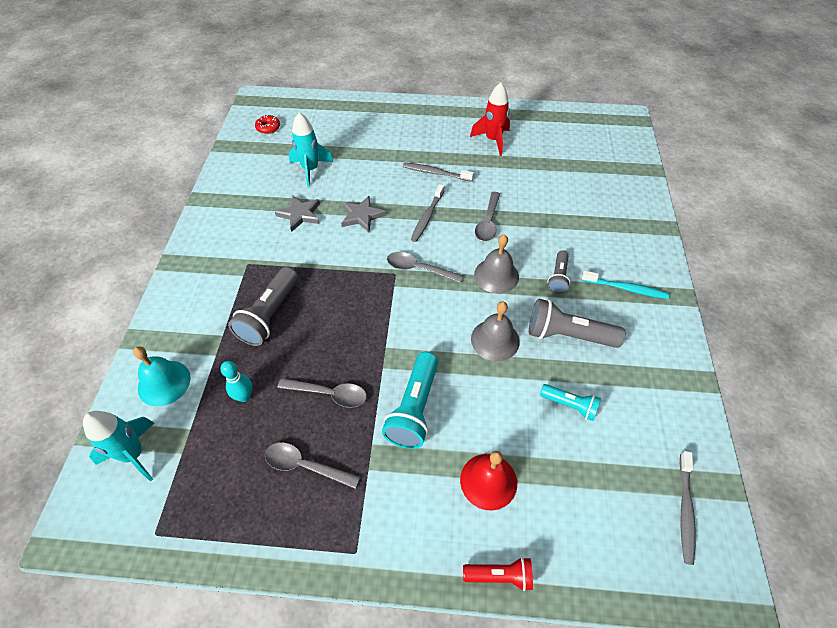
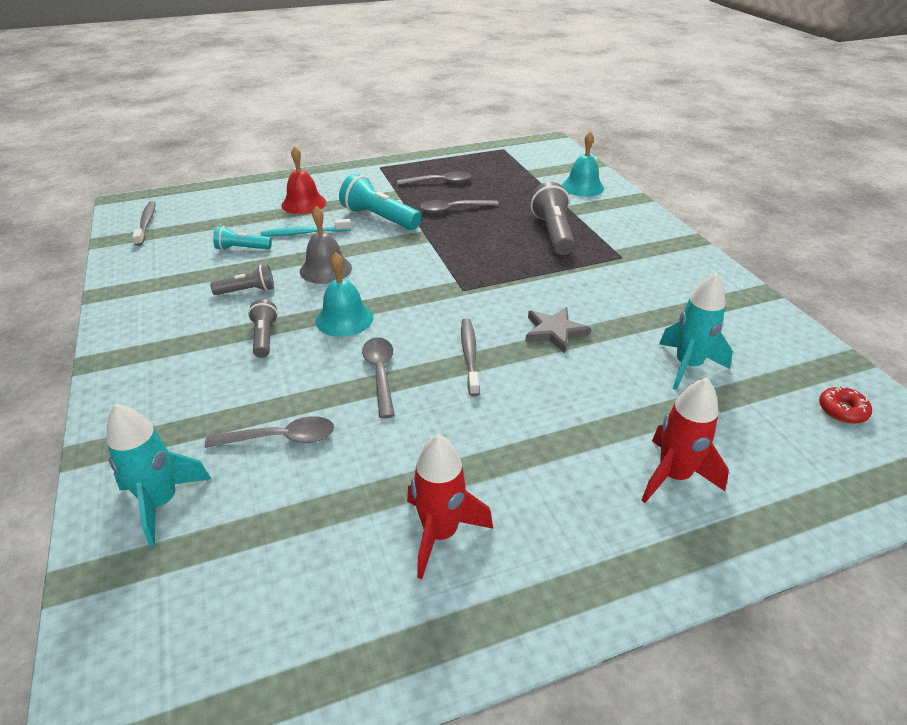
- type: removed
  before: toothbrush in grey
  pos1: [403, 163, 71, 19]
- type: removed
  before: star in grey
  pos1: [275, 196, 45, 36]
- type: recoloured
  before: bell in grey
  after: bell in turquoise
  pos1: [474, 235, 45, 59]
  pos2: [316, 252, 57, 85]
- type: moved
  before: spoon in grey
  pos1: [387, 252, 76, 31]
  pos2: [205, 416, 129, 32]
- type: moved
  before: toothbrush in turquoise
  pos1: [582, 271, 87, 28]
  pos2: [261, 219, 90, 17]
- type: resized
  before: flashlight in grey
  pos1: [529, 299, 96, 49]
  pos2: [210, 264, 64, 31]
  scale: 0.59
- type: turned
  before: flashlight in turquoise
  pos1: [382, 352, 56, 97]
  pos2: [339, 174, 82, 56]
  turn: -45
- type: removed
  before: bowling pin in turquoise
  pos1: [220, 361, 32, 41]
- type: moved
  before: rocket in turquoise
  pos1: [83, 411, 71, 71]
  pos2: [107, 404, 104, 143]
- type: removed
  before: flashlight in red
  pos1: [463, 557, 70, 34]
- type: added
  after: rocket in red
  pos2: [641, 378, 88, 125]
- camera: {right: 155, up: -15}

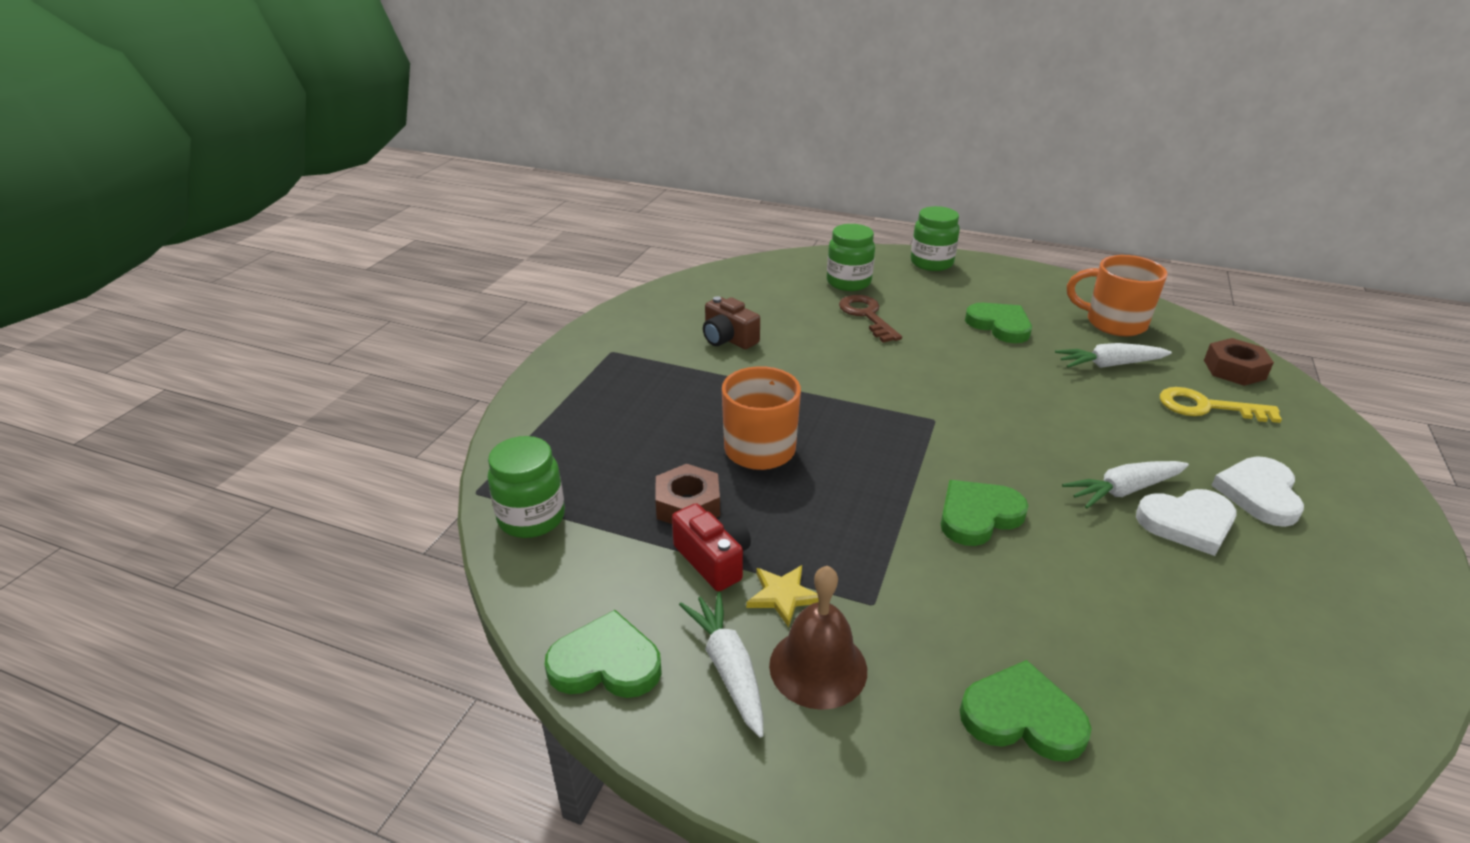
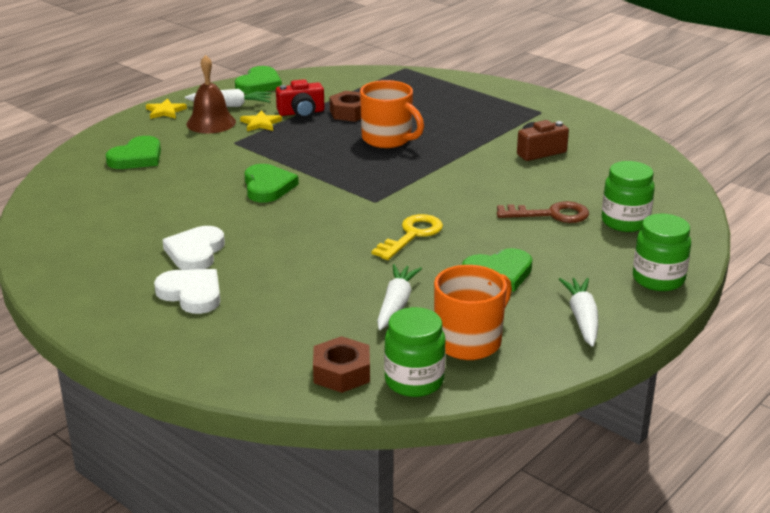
- type: moved
  before: key in yellow
  pos1: [1160, 387, 122, 36]
  pos2: [372, 214, 71, 46]
- type: moved
  before: jar in green
  pos1: [488, 436, 77, 102]
  pos2: [384, 307, 62, 90]
- type: moved
  before: carrot in white
  pos1: [1062, 461, 127, 48]
  pos2: [559, 278, 39, 69]
- type: added
  after: star in yellow
  pos2: [146, 99, 41, 20]
- camera: {right: 110, up: -5}

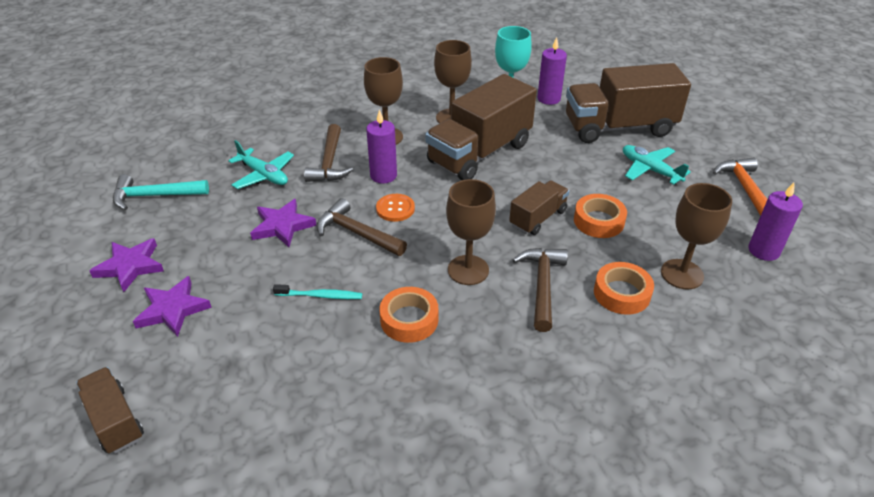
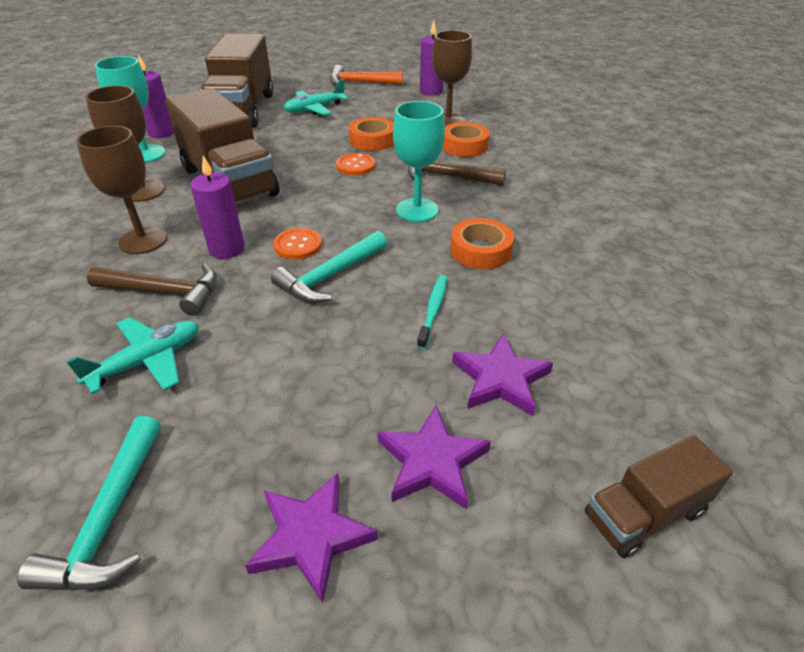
- type: recoloured
  before: goblet in brown
  after: goblet in turquoise
  pos1: [446, 179, 50, 106]
  pos2: [393, 101, 52, 121]
- type: replaced
  before: truck in brown
  after: button in orange
  pos1: [509, 180, 60, 55]
  pos2: [336, 153, 39, 23]
- type: recoloured
  before: hammer in brown
  after: hammer in turquoise
  pos1: [317, 198, 90, 58]
  pos2: [271, 231, 116, 72]
- type: moved
  before: star in purple
  pos1: [250, 199, 67, 48]
  pos2: [452, 334, 101, 82]
- camera: {right: -80, up: 0}

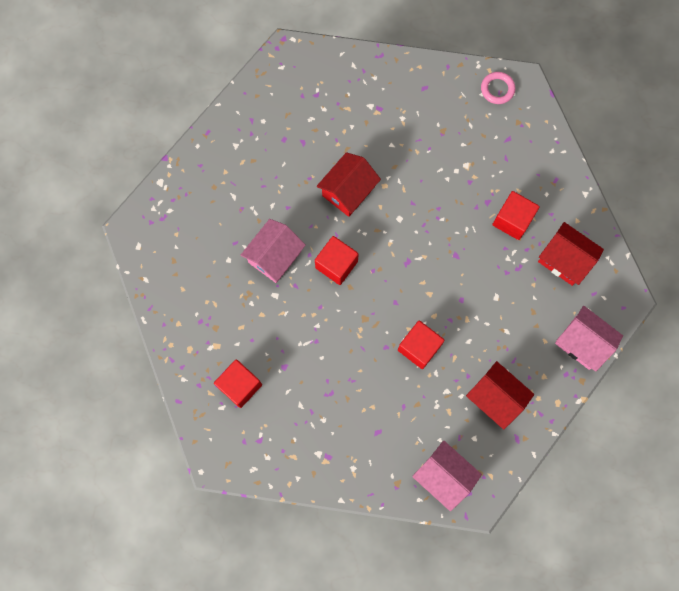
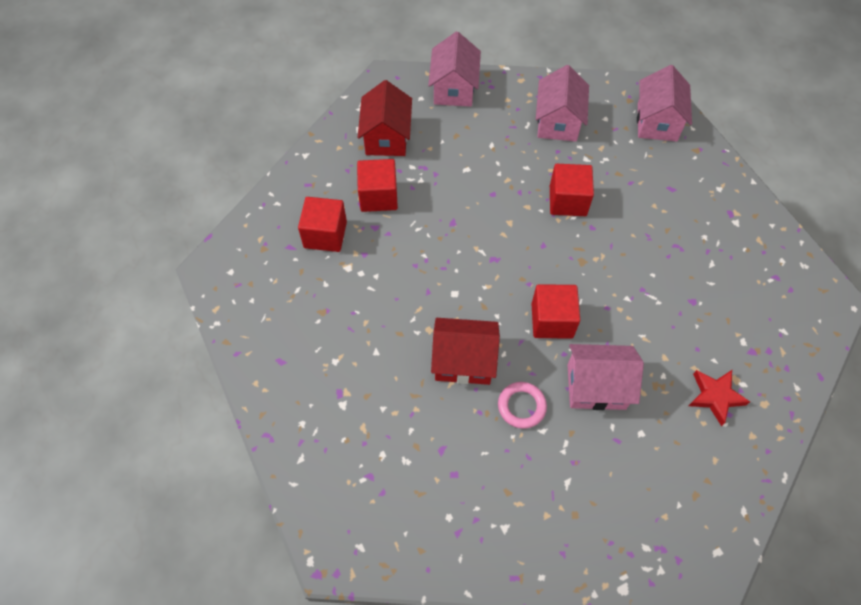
- type: moved
  before: ring in pink
  pos1: [481, 72, 34, 32]
  pos2: [498, 382, 49, 47]
- type: moved
  before: cube in red
  pos1: [214, 359, 48, 49]
  pos2: [298, 197, 49, 55]
- type: recoloured
  before: house in red
  after: house in pink
  pos1: [466, 361, 68, 69]
  pos2: [536, 65, 53, 77]
- type: added
  after: star in red
  pos2: [689, 370, 61, 56]
- camera: {right: -125, up: -15}

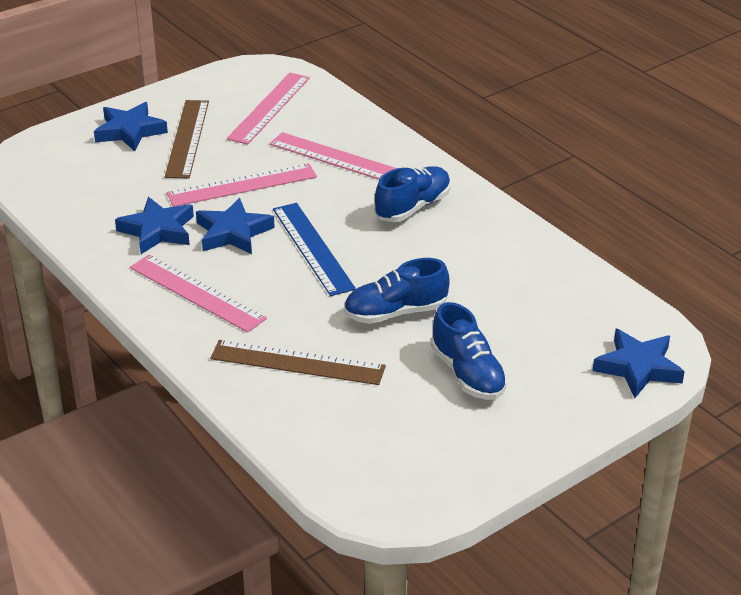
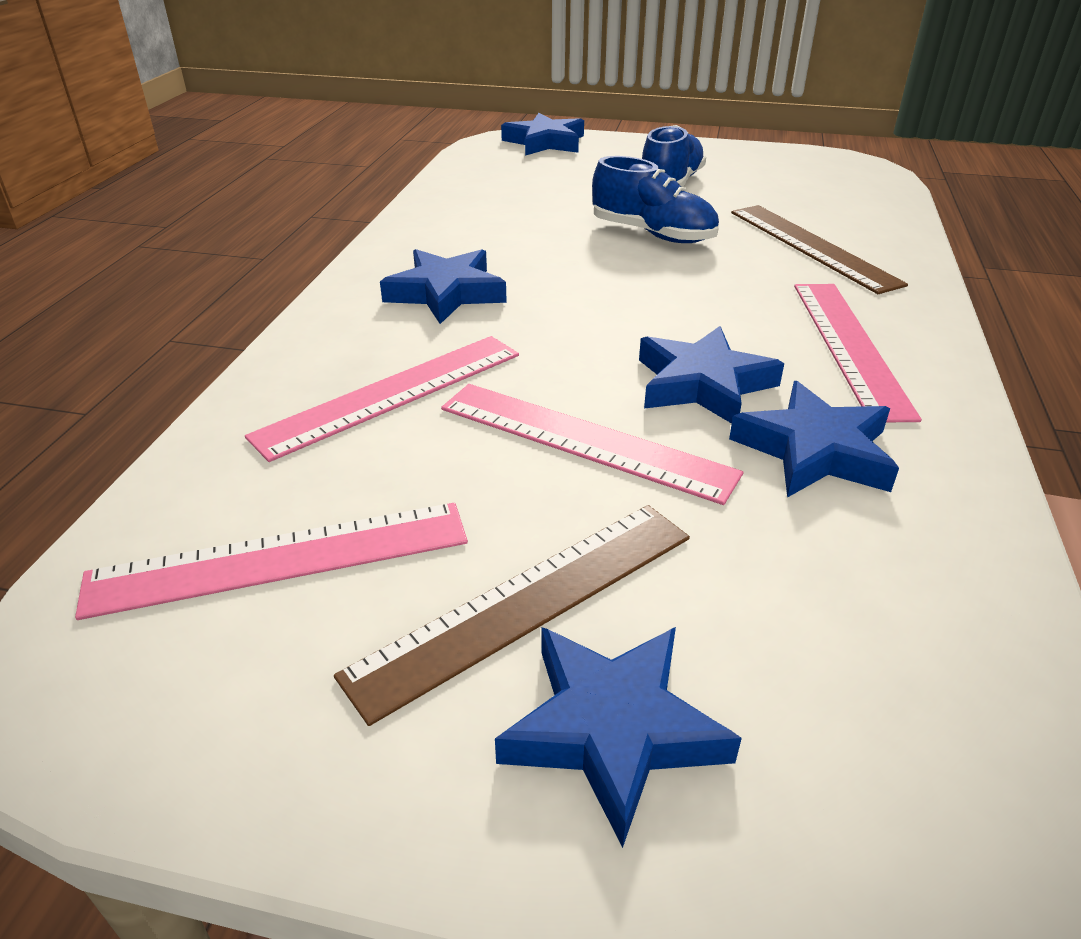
- type: turned
  before: ruler in pink
  pos1: [269, 132, 128, 48]
  pos2: [245, 336, 274, 126]
  turn: 60
- type: replaced
  before: shoe in blue
  after: star in blue
  pos1: [374, 166, 77, 56]
  pos2: [380, 249, 127, 75]
- type: removed
  before: ruler in blue
  pos1: [273, 203, 83, 93]
- camera: {right: -130, up: 0}

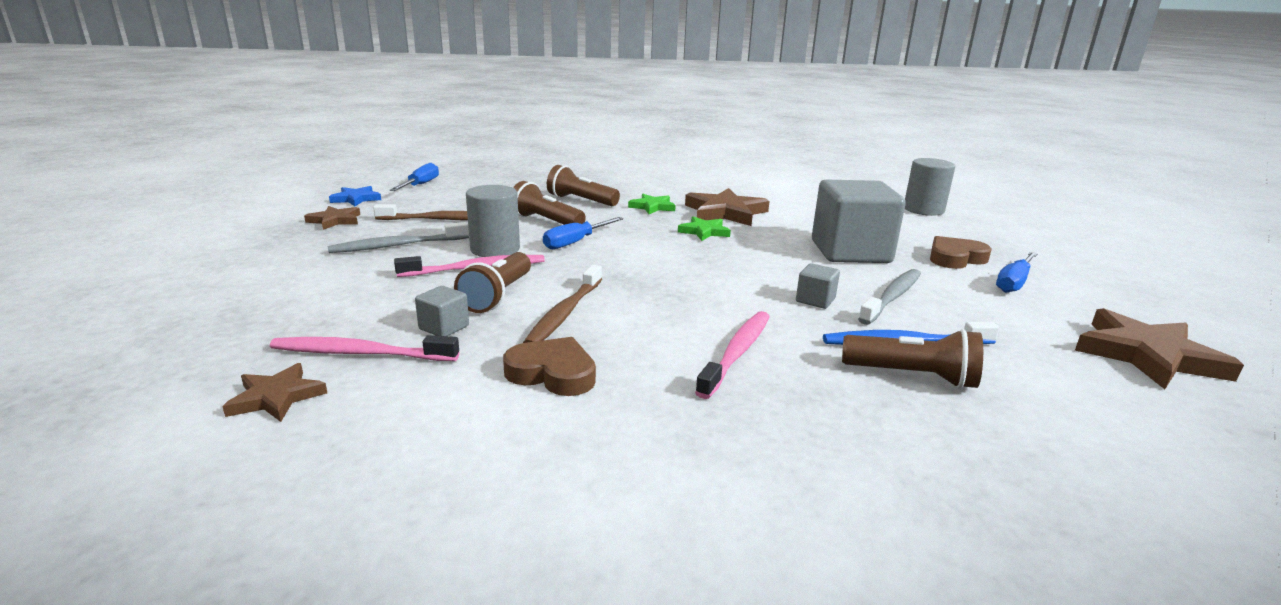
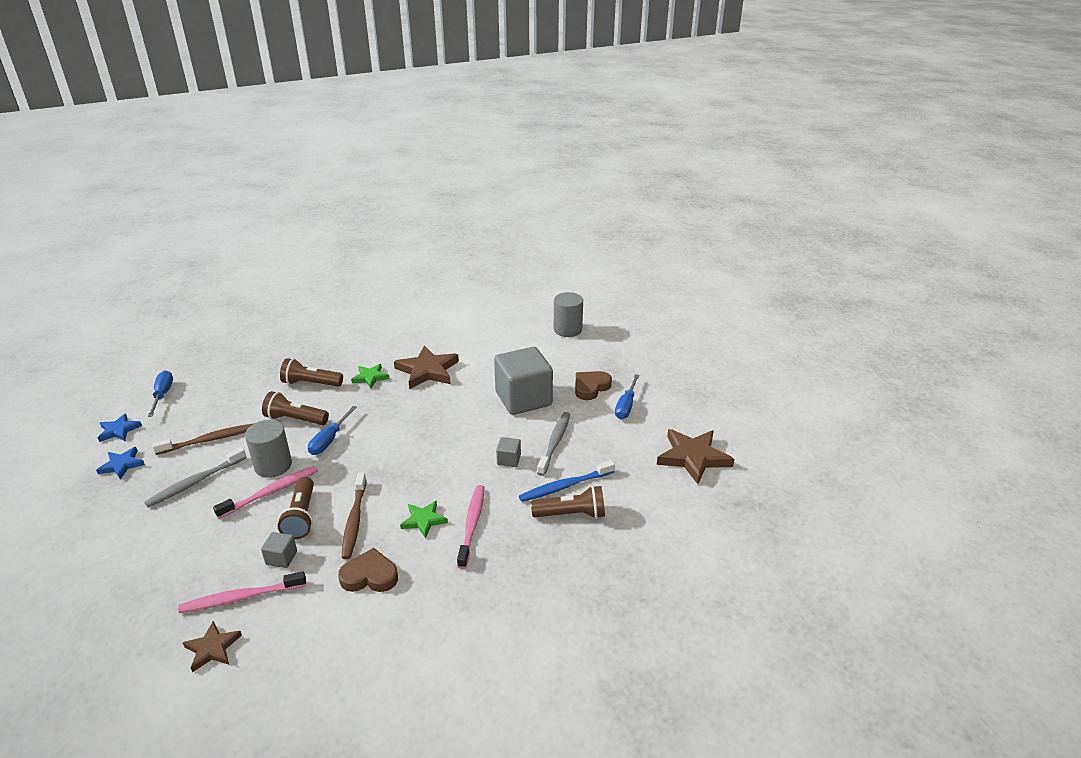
- type: recoloured
  before: star in brown
  after: star in blue
  pos1: [304, 206, 56, 24]
  pos2: [96, 447, 49, 32]
- type: moved
  before: star in green
  pos1: [678, 216, 53, 25]
  pos2: [400, 500, 48, 38]
- camera: {right: -20, up: 10}

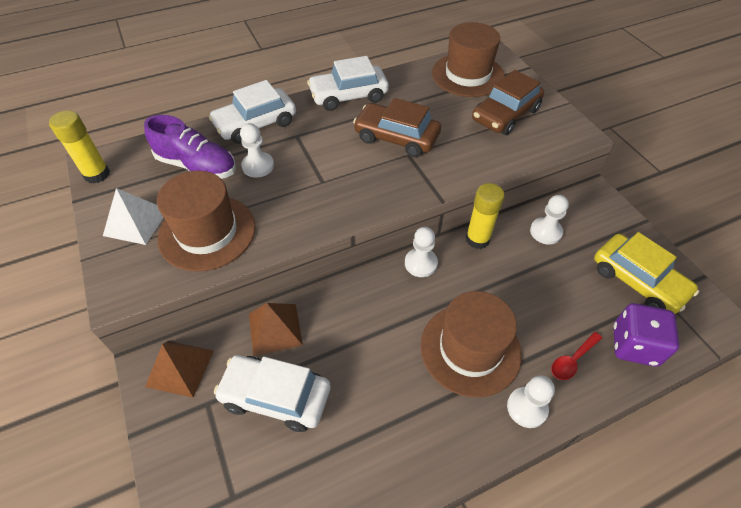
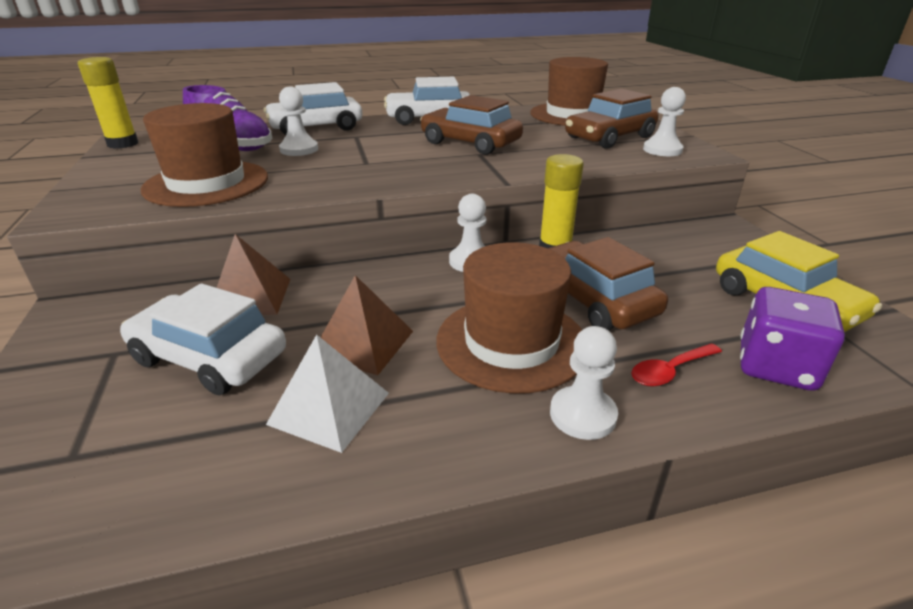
- type: moved
  before: pyramid in white
  pos1: [103, 188, 61, 57]
  pos2: [266, 334, 123, 119]
- type: moved
  before: pawn in white
  pos1: [530, 195, 39, 50]
  pos2: [643, 87, 43, 69]
- type: moved
  before: pyramid in brown
  pos1: [145, 341, 69, 57]
  pos2: [320, 275, 93, 100]
- type: added
  after: car in brown
  pos2: [547, 237, 121, 94]
- camera: {right: 10, up: -20}

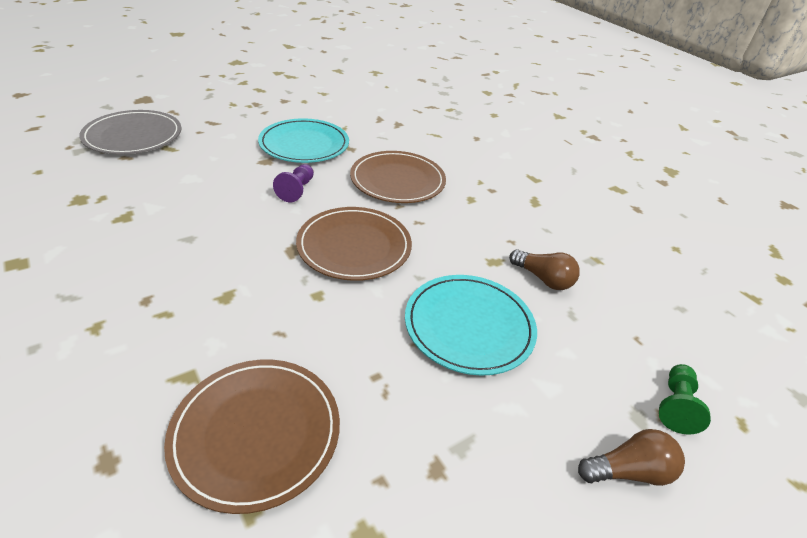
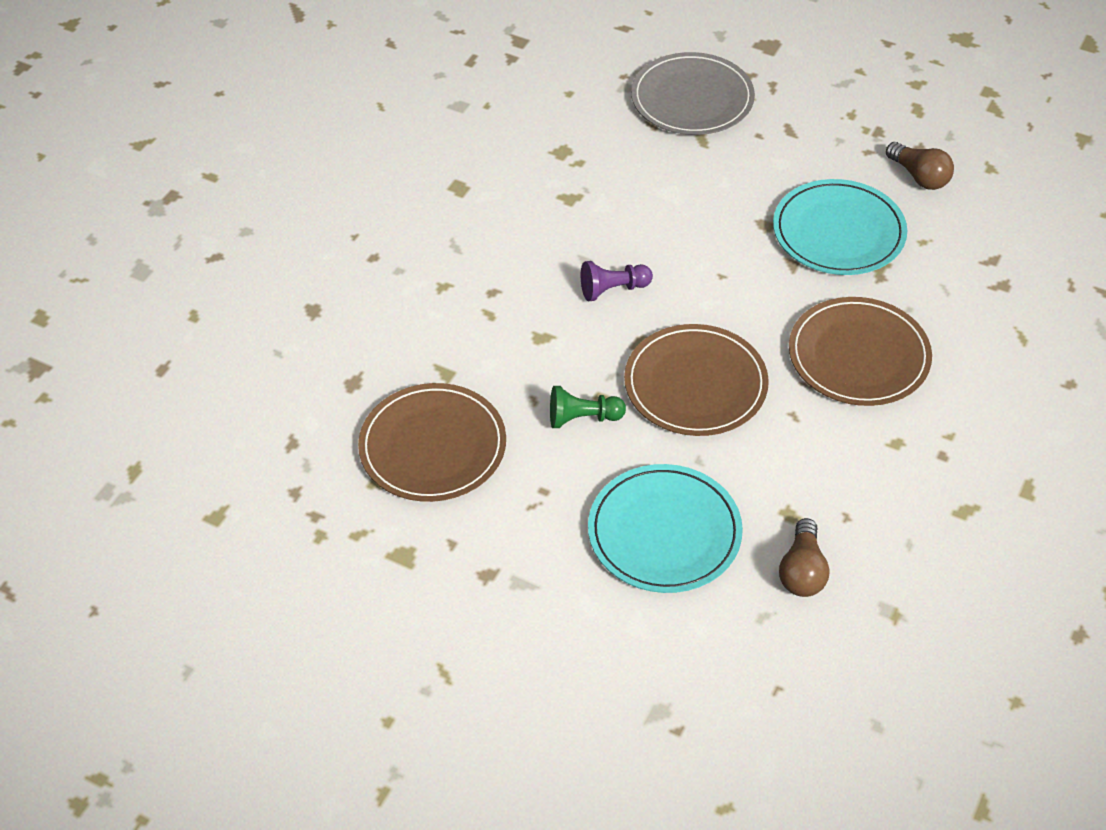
- type: moved
  before: pawn in purple
  pos1: [273, 164, 41, 38]
  pos2: [581, 261, 72, 40]
- type: moved
  before: pawn in green
  pos1: [659, 364, 52, 71]
  pos2: [550, 386, 76, 42]
- type: moved
  before: light bulb in brown
  pos1: [578, 429, 107, 57]
  pos2: [886, 142, 68, 48]
- camera: {right: 65, up: 10}

